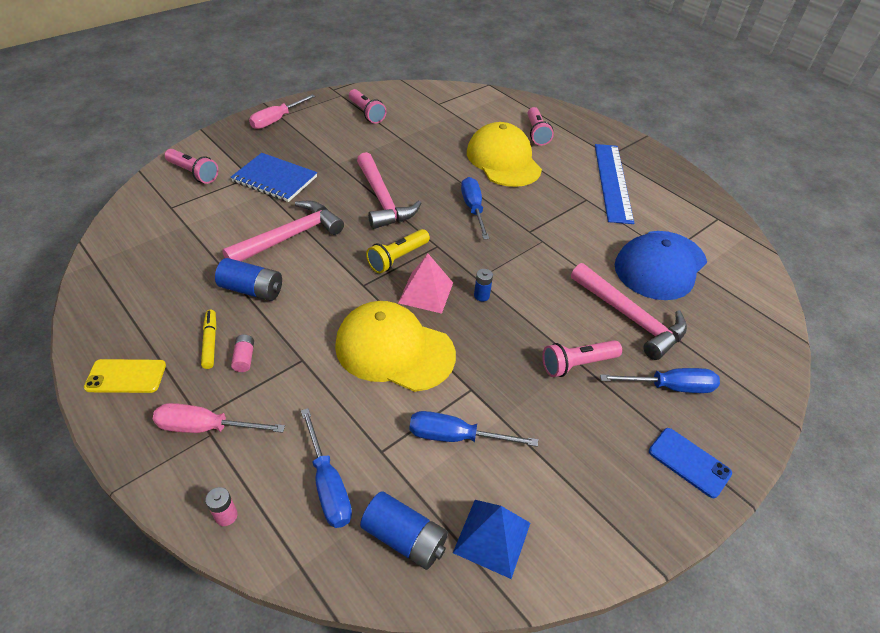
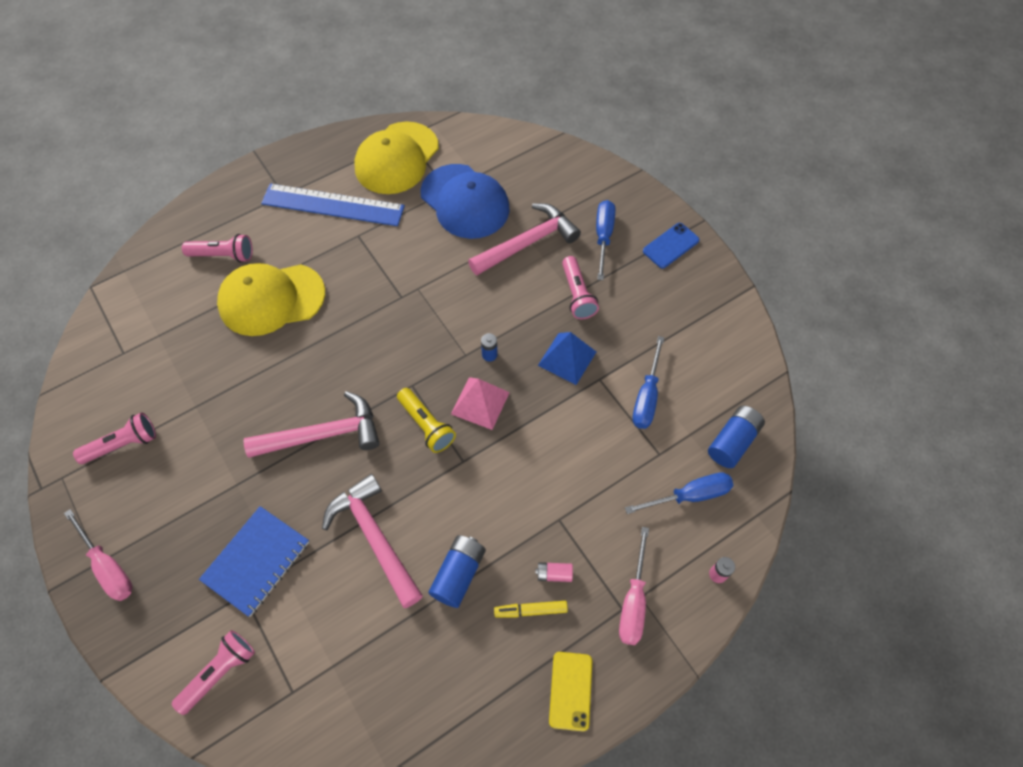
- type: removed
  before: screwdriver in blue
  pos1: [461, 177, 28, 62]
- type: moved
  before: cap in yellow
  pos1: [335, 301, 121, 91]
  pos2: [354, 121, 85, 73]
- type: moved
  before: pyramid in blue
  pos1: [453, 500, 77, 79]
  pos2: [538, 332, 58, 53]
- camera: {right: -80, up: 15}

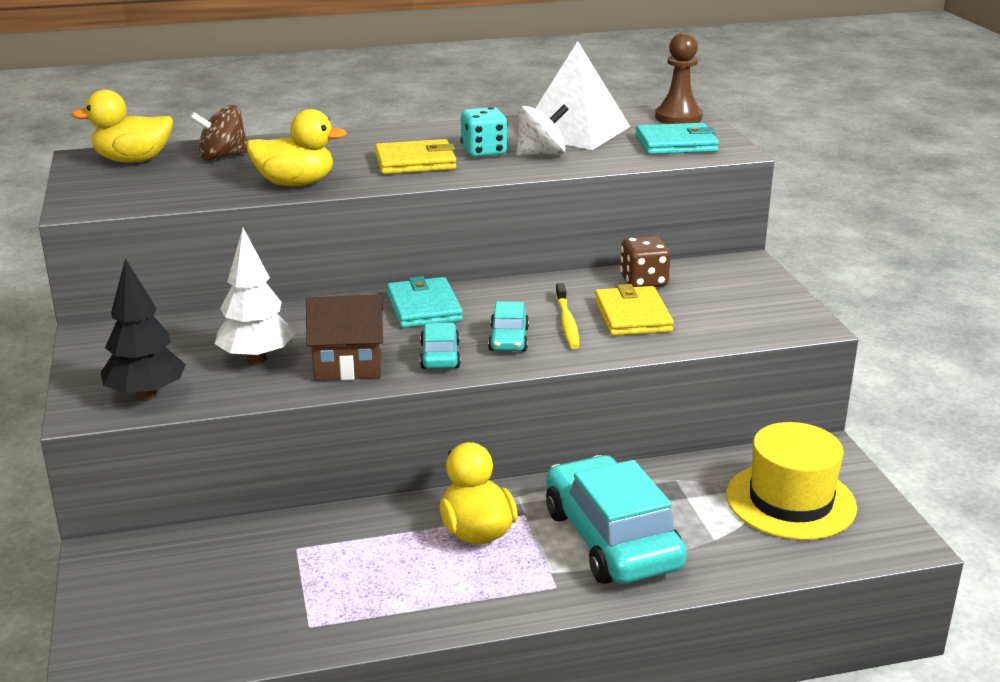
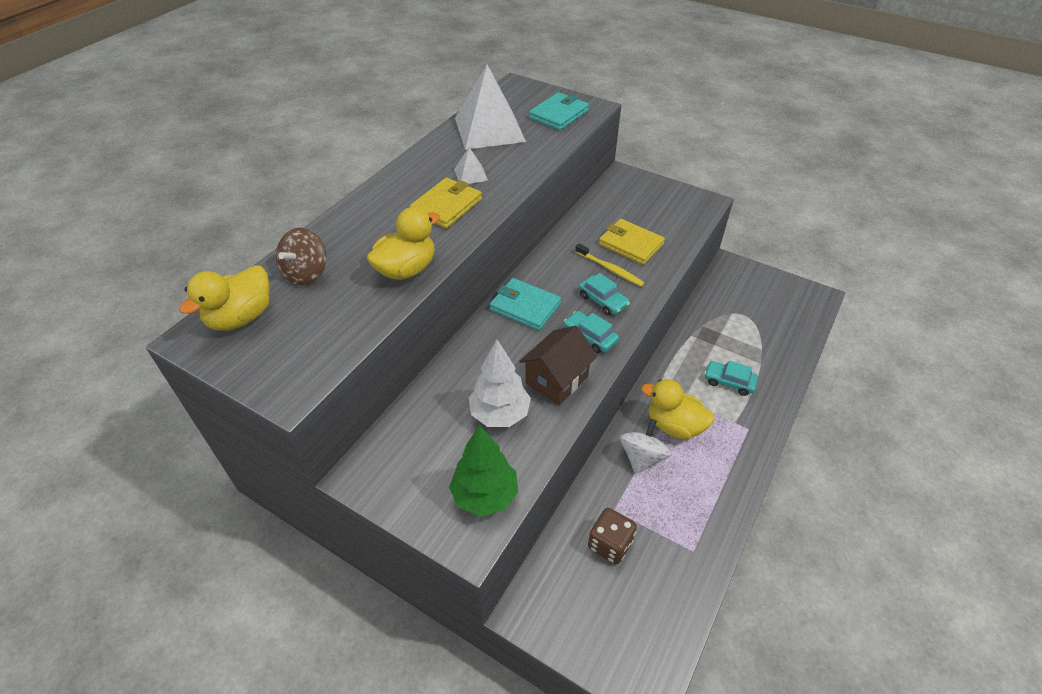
- type: removed
  before: pawn in brown
  pos1: [655, 33, 48, 91]
- type: moved
  before: spinning top in white
  pos1: [516, 105, 53, 51]
  pos2: [620, 419, 51, 55]
- type: replaced
  before: dice in turquoise
  after: pyramid in white
  pos1: [461, 107, 47, 50]
  pos2: [454, 147, 34, 37]
- type: moved
  before: dice in brown
  pos1: [620, 236, 51, 51]
  pos2: [588, 508, 49, 56]
- type: recoloured
  before: tree in black
  after: tree in green
  pos1: [101, 258, 85, 143]
  pos2: [449, 425, 69, 92]
- type: removed
  before: hat in yellow
  pos1: [726, 422, 131, 118]
- type: resized
  before: car in turquoise
  pos1: [546, 455, 141, 129]
  pos2: [704, 361, 54, 35]
  scale: 0.47
- camera: {right: -45, up: 20}

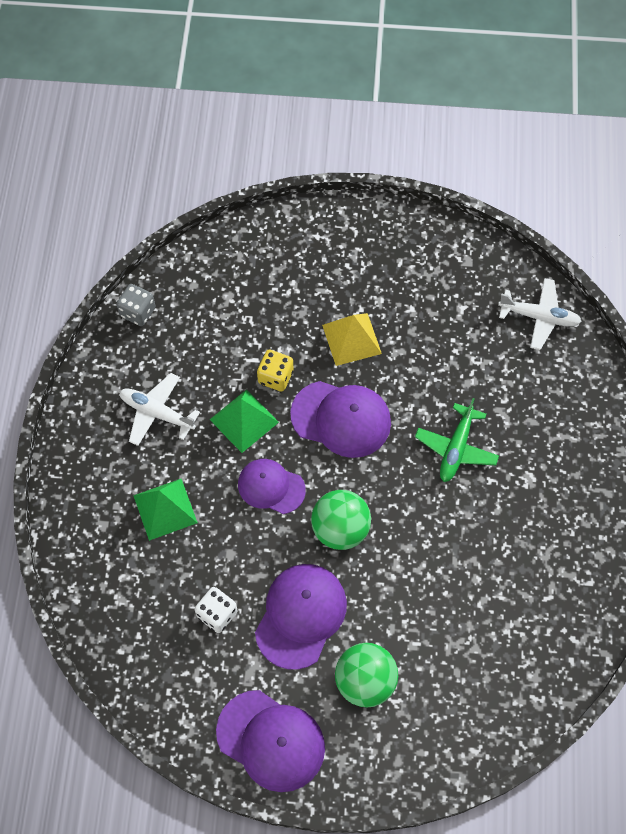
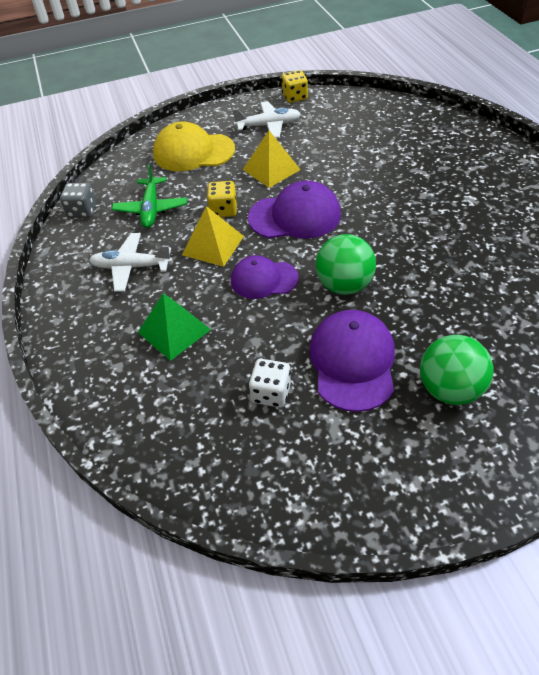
- type: moved
  before: plane in white
  pos1: [498, 278, 84, 72]
  pos2: [232, 101, 69, 37]
- type: recoloured
  before: pyramid in green
  after: pyramid in yellow
  pos1: [210, 389, 69, 64]
  pos2: [182, 206, 62, 61]
- type: moved
  before: plane in green
  pos1: [415, 398, 84, 84]
  pos2: [112, 164, 75, 64]
- type: removed
  before: cap in purple
  pos1: [216, 690, 109, 102]
- type: added
  after: dice in yellow
  pos2: [281, 70, 27, 33]
- type: added
  after: cap in yellow
  pos2: [153, 121, 82, 50]
- camera: {right: -20, up: -15}

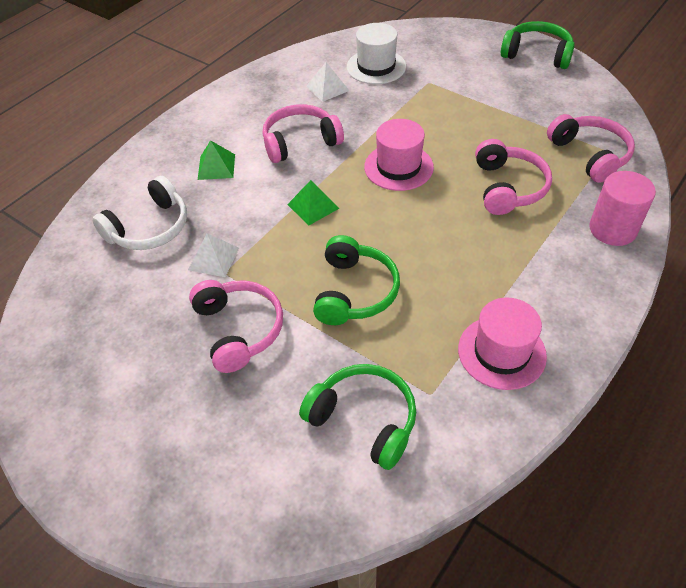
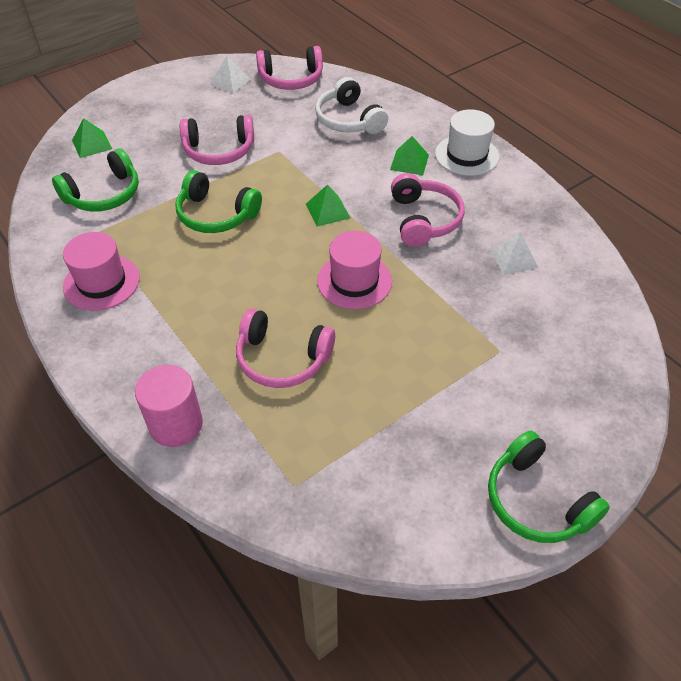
- type: turned
  before: headphones in green
  pos1: [501, 21, 74, 48]
  pos2: [488, 430, 122, 113]
  turn: 105
- type: moved
  before: hat in white
  pos1: [347, 23, 59, 61]
  pos2: [435, 109, 64, 67]
- type: moved
  before: headphones in pink
  pos1: [547, 114, 88, 69]
  pos2: [256, 46, 67, 44]
- type: moved
  before: pyramid in white
  pos1: [188, 233, 51, 44]
  pos2: [210, 56, 41, 38]
- type: added
  after: pyramid in green
  pos2: [72, 118, 40, 40]
- camera: {right: 105, up: 0}

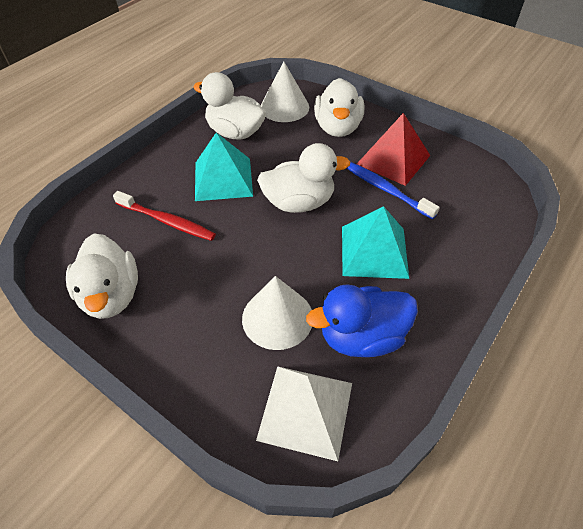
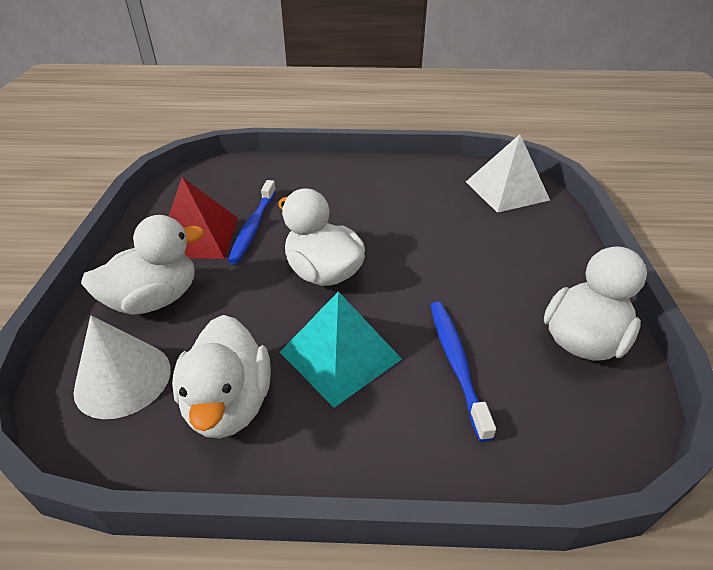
- type: recoloured
  before: toothbrush in red
  after: toothbrush in blue
  pos1: [113, 191, 103, 50]
  pos2: [431, 302, 65, 140]
- type: removed
  before: pyramid in turquoise
  pos1: [342, 206, 67, 73]
- type: removed
  before: cone in white
  pos1: [242, 276, 70, 74]
- type: removed
  before: duck in blue
  pos1: [306, 284, 112, 73]
- camera: {right: -125, up: -10}

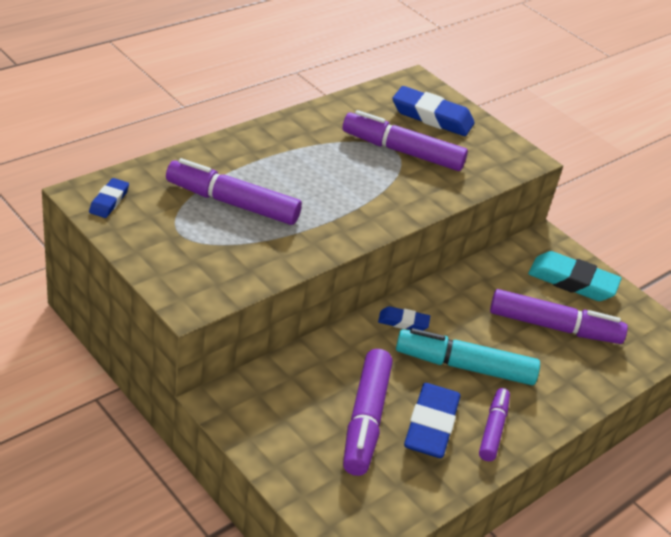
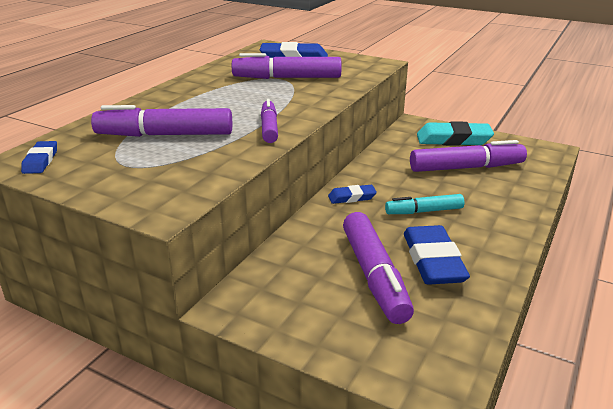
- type: resized
  before: marker in turquoise
  pos1: [396, 328, 144, 57]
  pos2: [385, 194, 80, 20]
  scale: 0.6
- type: moved
  before: marker in purple
  pos1: [479, 388, 31, 73]
  pos2: [261, 99, 17, 44]
- camera: {right: -15, up: -10}

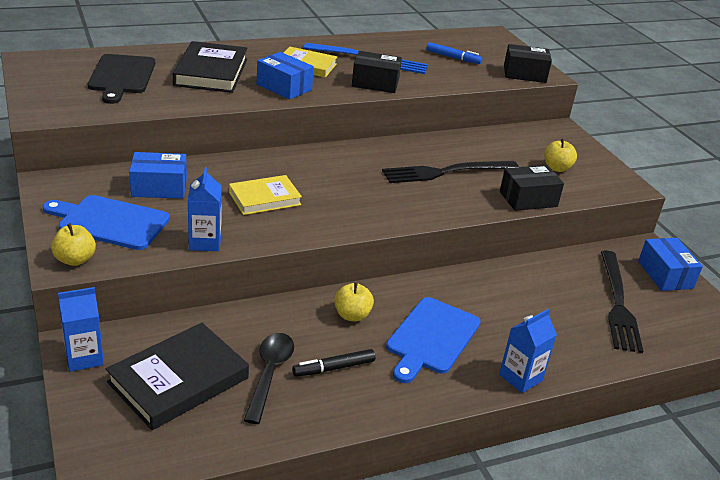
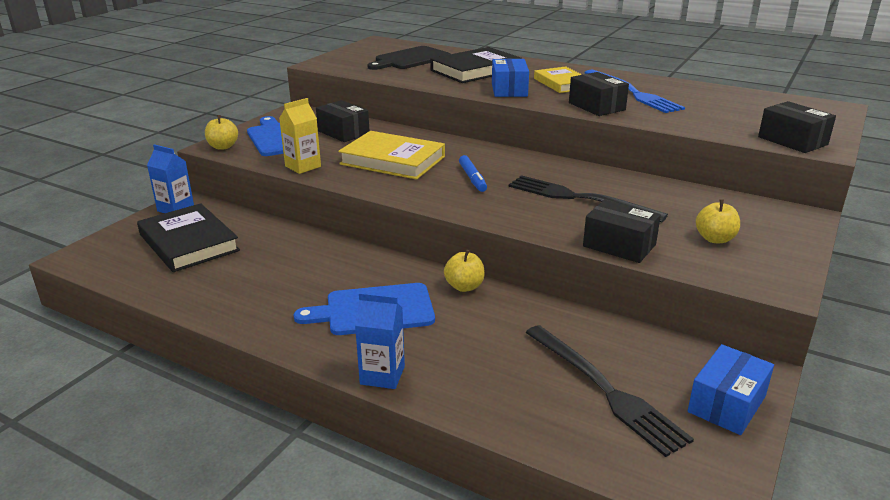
- type: moved
  before: marker in blue
  pos1: [426, 42, 56, 22]
  pos2: [459, 155, 28, 37]
- type: recoloured
  before: box in blue
  after: box in black
  pos1: [129, 152, 58, 47]
  pos2: [316, 100, 53, 42]
- type: recoloured
  before: carton in blue
  after: carton in yellow
  pos1: [188, 167, 34, 84]
  pos2: [279, 98, 42, 76]
- type: resized
  before: book in yellow
  pos1: [229, 175, 73, 40]
  pos2: [338, 131, 107, 49]
  scale: 1.52
- type: turned
  before: fork in black
  pos1: [601, 250, 42, 103]
  pos2: [526, 325, 168, 132]
  turn: -90
- type: moved
  before: apple in yellow
  pos1: [334, 282, 40, 39]
  pos2: [444, 250, 41, 42]
- type: turned
  before: book in black
  pos1: [106, 323, 143, 107]
  pos2: [137, 203, 103, 69]
  turn: 45
- type: removed
  before: spoon in black
  pos1: [244, 333, 50, 91]
- type: removed
  before: marker in black
  pos1: [292, 349, 83, 28]
- camera: {right: 55, up: -5}

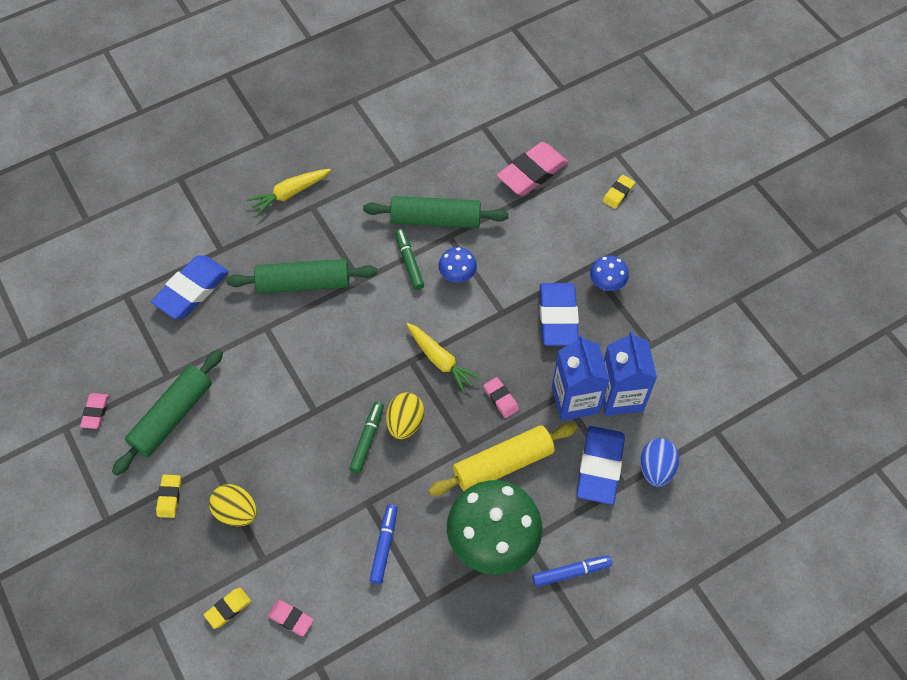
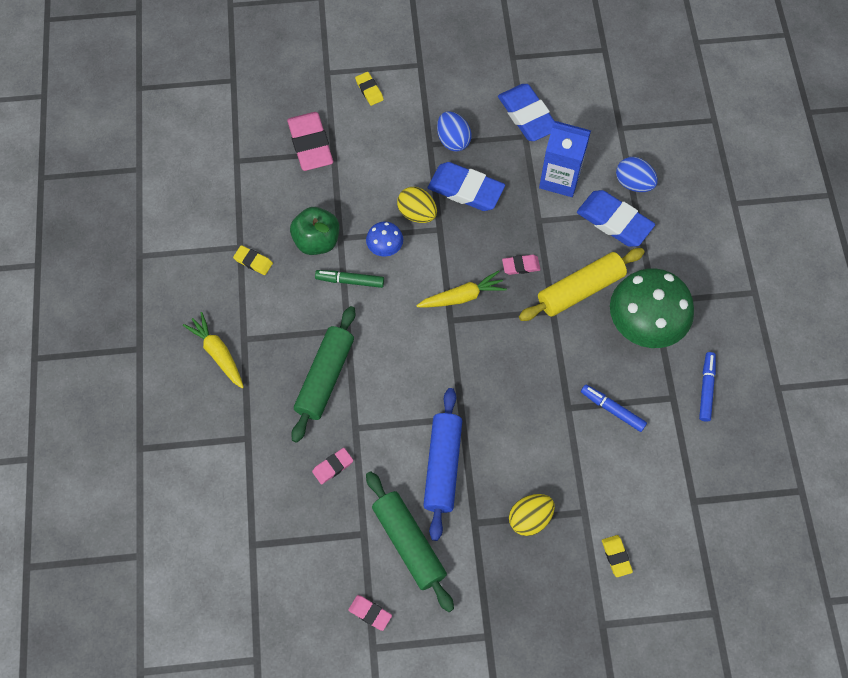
- type: turned
  before: carrot in yellow
  pos1: [247, 169, 84, 47]
  pos2: [183, 312, 61, 77]
  turn: 150
- type: replaced
  before: rolling pin in green
  after: apple in green
  pos1: [363, 196, 146, 32]
  pos2: [290, 207, 49, 48]
- type: moved
  before: eraser in blue
  pos1: [151, 255, 78, 64]
  pos2: [498, 84, 57, 57]
- type: replaced
  before: mushroom in blue
  after: egg in blue
  pos1: [590, 255, 39, 36]
  pos2: [437, 111, 35, 41]
- type: removed
  before: carton in blue
  pos1: [552, 335, 58, 86]
- type: moved
  before: egg in yellow
  pos1: [386, 393, 38, 46]
  pos2: [397, 187, 40, 36]
- type: removed
  before: marker in green
  pos1: [349, 402, 35, 71]
- type: turned
  before: rolling pin in yellow
  pos1: [428, 423, 149, 73]
  pos2: [519, 248, 126, 73]
  turn: 60
- type: moved
  before: eraser in yellow
  pos1: [156, 475, 25, 43]
  pos2: [233, 245, 40, 30]
- type: moved
  before: marker in blue
  pos1: [532, 556, 80, 31]
  pos2: [699, 352, 17, 70]
- type: moved
  before: eraser in pink
  pos1: [268, 600, 45, 36]
  pos2: [312, 448, 41, 37]
- type: added
  after: rolling pin in blue
  pos2: [423, 388, 39, 153]
- camera: {right: -65, up: 5}

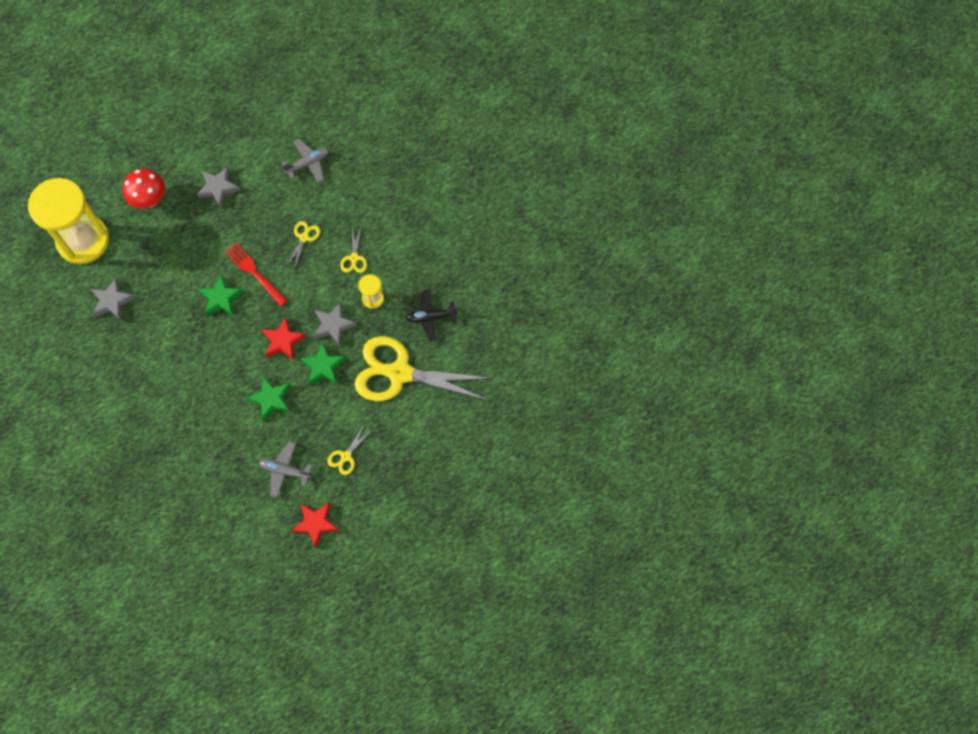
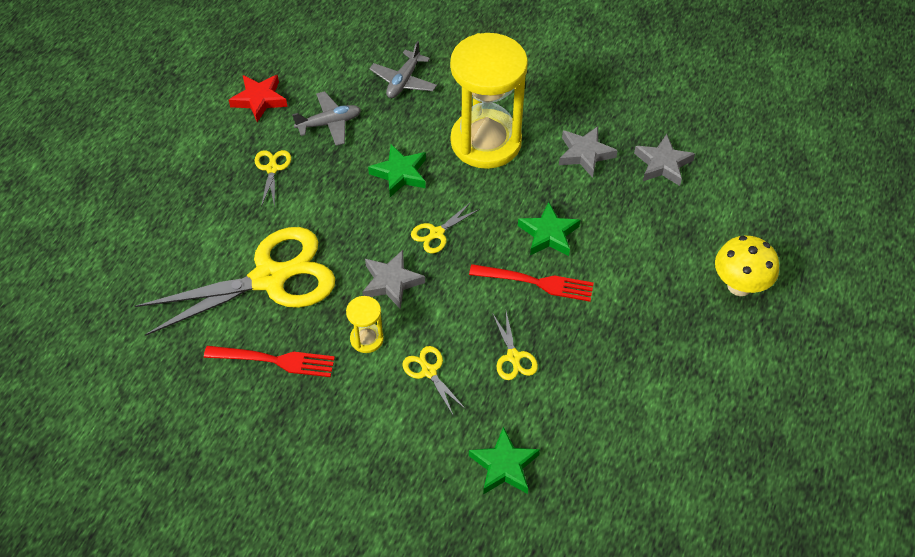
- type: moved
  before: plane in grey
  pos1: [282, 139, 47, 43]
  pos2: [369, 41, 68, 57]
- type: moved
  before: star in grey
  pos1: [197, 166, 44, 41]
  pos2: [559, 126, 59, 52]
- type: recoloured
  before: mushroom in red
  after: mushroom in yellow
  pos1: [123, 169, 42, 39]
  pos2: [715, 236, 64, 60]
- type: moved
  before: hourglass in yellow
  pos1: [28, 178, 81, 86]
  pos2: [450, 33, 78, 136]
- type: replaced
  before: plane in black
  after: fork in red
  pos1: [406, 290, 52, 52]
  pos2: [204, 346, 131, 31]
- type: replaced
  before: star in red
  after: scissors in yellow
  pos1: [262, 317, 44, 43]
  pos2: [411, 202, 69, 51]
- type: moved
  before: star in green
  pos1: [300, 342, 46, 43]
  pos2: [469, 427, 71, 67]
- camera: {right: 145, up: -15}

